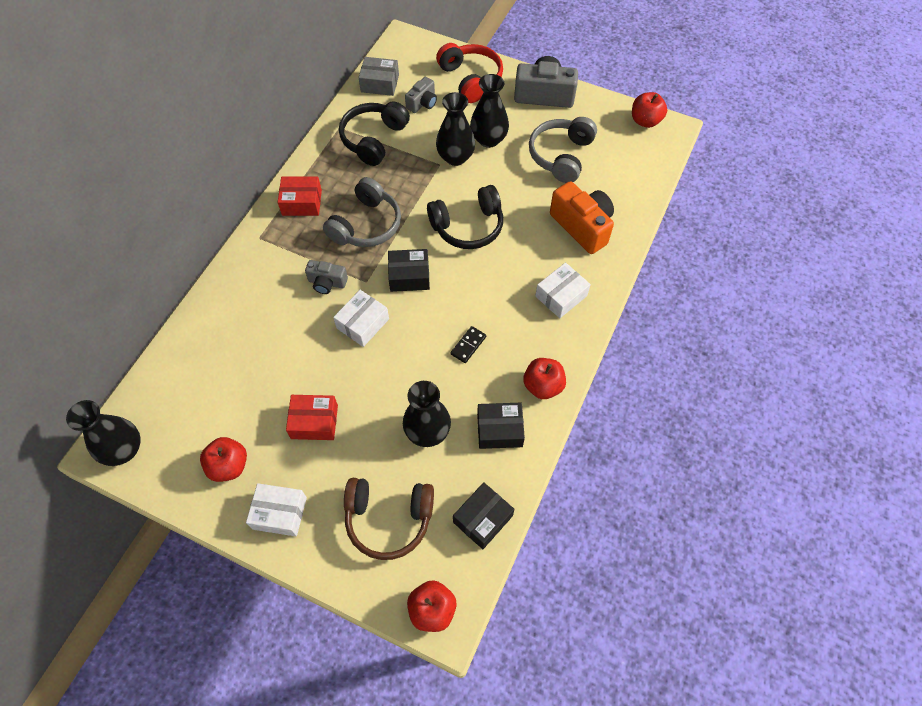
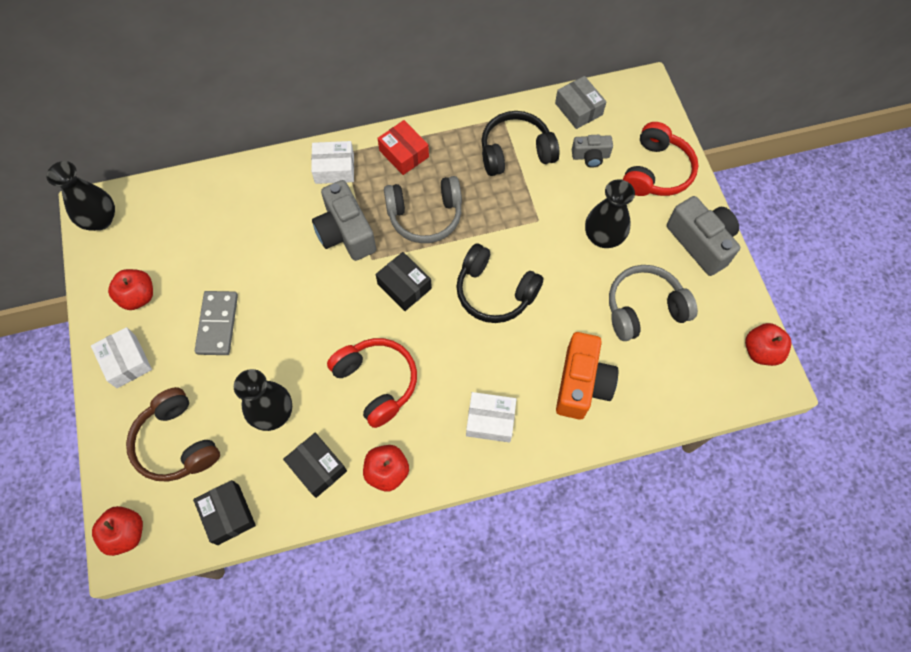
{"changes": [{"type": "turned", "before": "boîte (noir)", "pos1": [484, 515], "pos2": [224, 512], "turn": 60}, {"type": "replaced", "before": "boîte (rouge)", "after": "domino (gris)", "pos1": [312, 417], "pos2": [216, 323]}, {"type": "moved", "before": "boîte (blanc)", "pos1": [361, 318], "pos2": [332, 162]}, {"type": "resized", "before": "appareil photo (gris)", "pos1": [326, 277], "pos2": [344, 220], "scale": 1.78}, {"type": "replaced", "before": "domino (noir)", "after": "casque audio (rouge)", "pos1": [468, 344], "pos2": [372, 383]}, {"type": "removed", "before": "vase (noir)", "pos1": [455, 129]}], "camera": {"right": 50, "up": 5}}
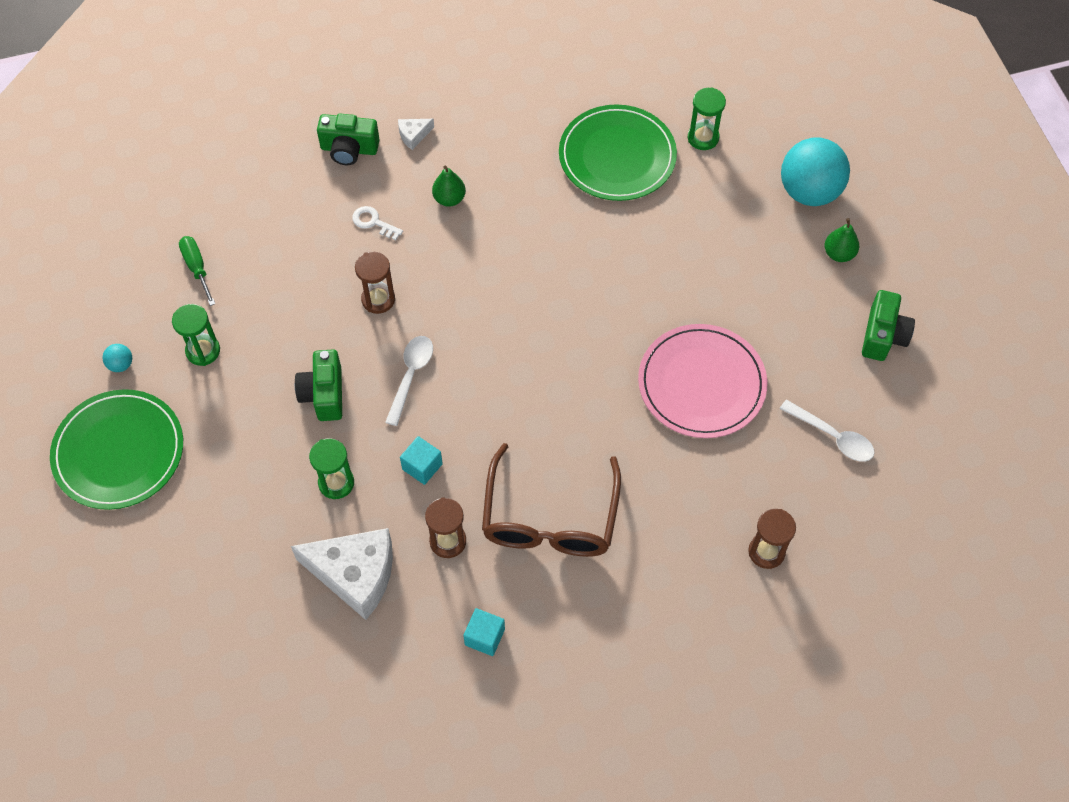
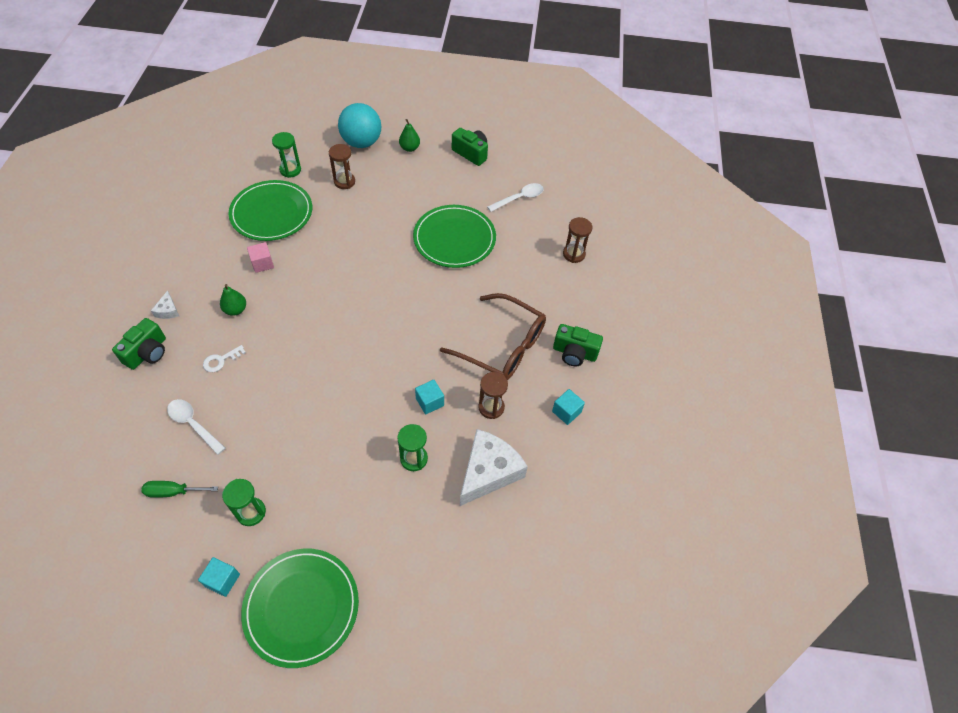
{"changes": [{"type": "moved", "before": "cuillère (blanc)", "pos1": [409, 381], "pos2": [196, 427]}, {"type": "replaced", "before": "balle (turquoise)", "after": "cube (turquoise)", "pos1": [117, 358], "pos2": [219, 577]}, {"type": "added", "after": "cube (rose)", "pos2": [260, 257]}, {"type": "moved", "before": "sablier (marron)", "pos1": [375, 283], "pos2": [342, 166]}, {"type": "recoloured", "before": "assiette (rose)", "after": "assiette (vert)", "pos1": [702, 381], "pos2": [454, 236]}, {"type": "moved", "before": "appareil photo (vert)", "pos1": [318, 385], "pos2": [578, 345]}], "camera": {"right": -70, "up": -5}}
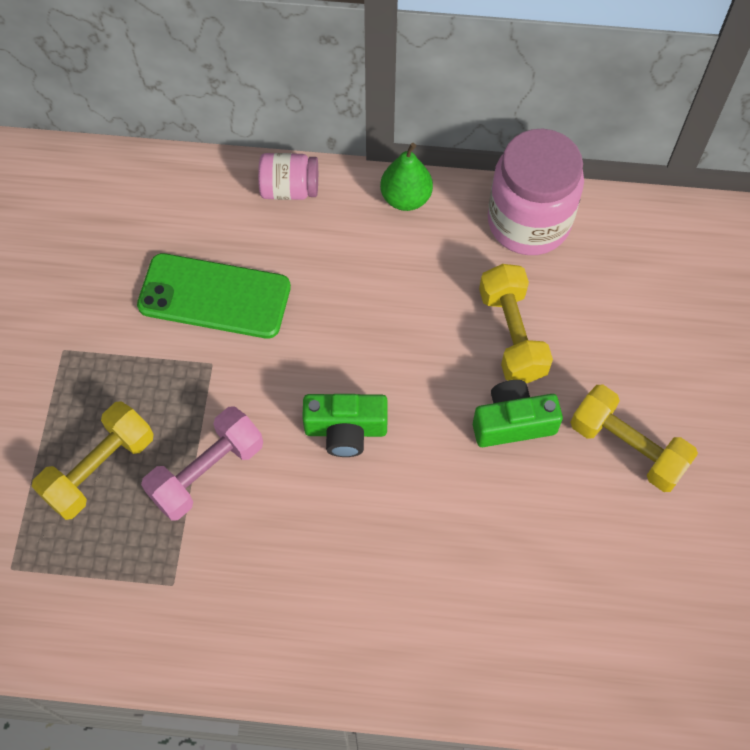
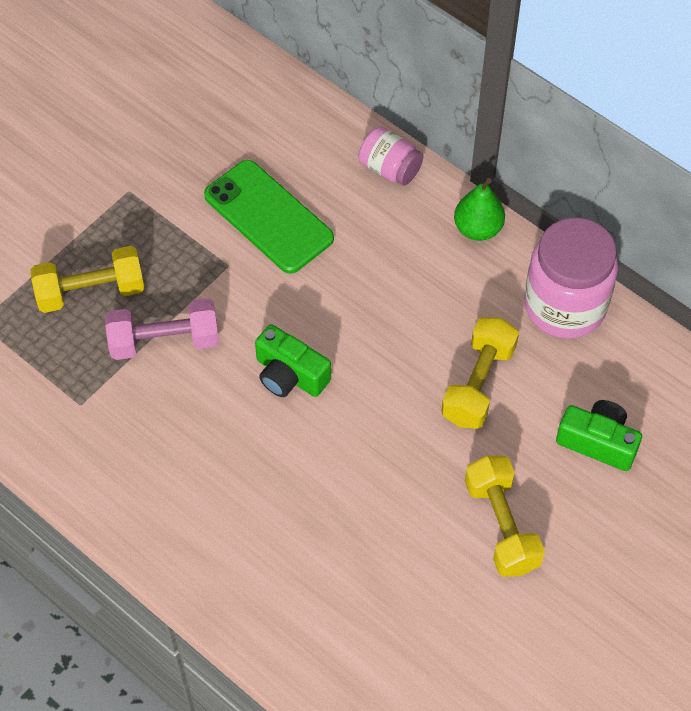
{"changes": [{"type": "moved", "before": "appareil photo (vert)", "pos1": [518, 413], "pos2": [599, 435]}], "camera": {"right": 35, "up": -5}}
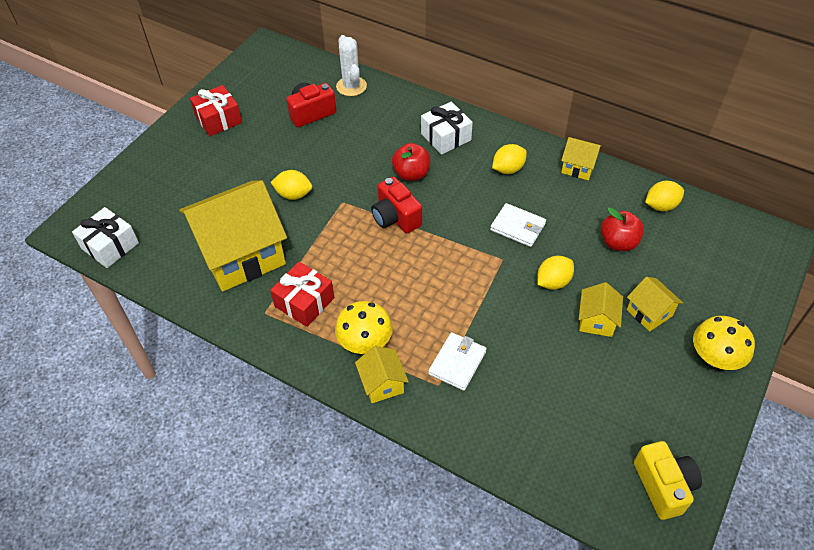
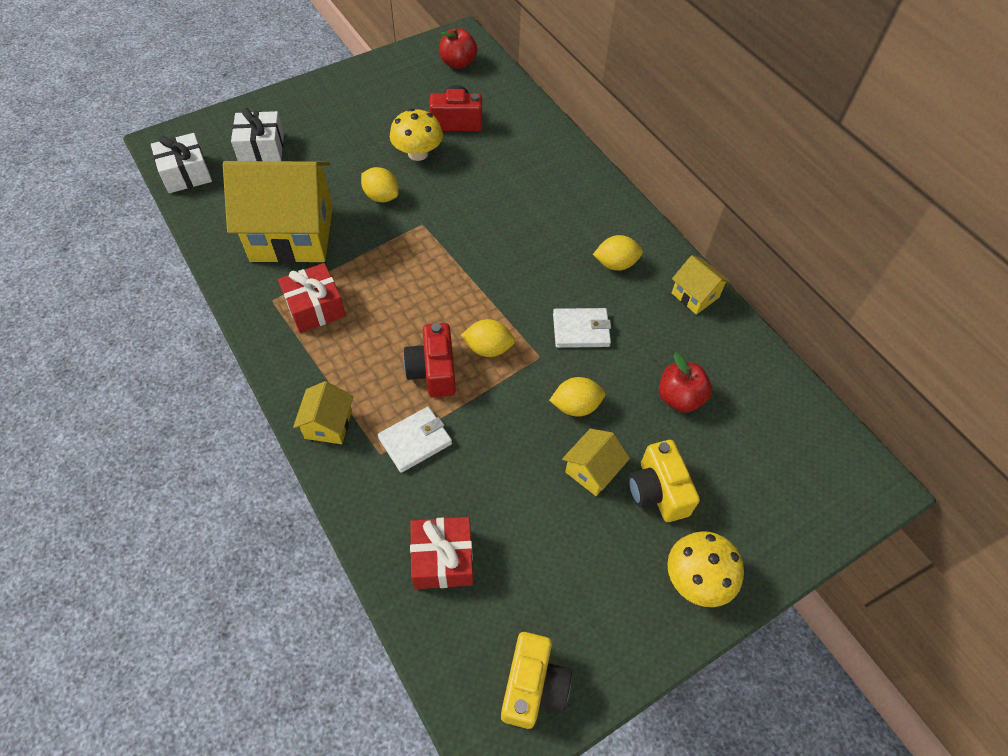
{"changes": [{"type": "moved", "before": "cadeau (blanc)", "pos1": [447, 128], "pos2": [257, 134]}, {"type": "moved", "before": "champignon (jaune)", "pos1": [364, 327], "pos2": [416, 134]}, {"type": "moved", "before": "appareil photo (rouge)", "pos1": [396, 205], "pos2": [429, 360]}, {"type": "moved", "before": "cadeau (rouge)", "pos1": [216, 110], "pos2": [441, 553]}, {"type": "moved", "before": "pomme (rouge)", "pos1": [411, 162], "pos2": [458, 48]}, {"type": "moved", "before": "citron (jaune)", "pos1": [664, 196], "pos2": [488, 338]}, {"type": "turned", "before": "portefeuille (blanc)", "pos1": [518, 225], "pos2": [582, 328], "turn": -60}, {"type": "replaced", "before": "maison (jaune)", "after": "appareil photo (jaune)", "pos1": [655, 304], "pos2": [664, 481]}, {"type": "removed", "before": "cactus (blanc)", "pos1": [351, 65]}], "camera": {"right": 25, "up": 5}}
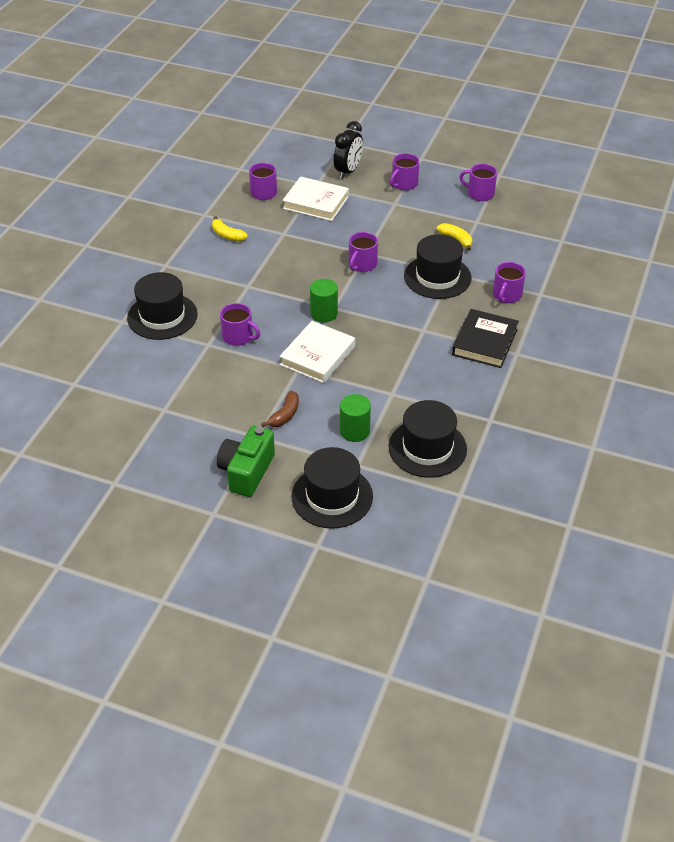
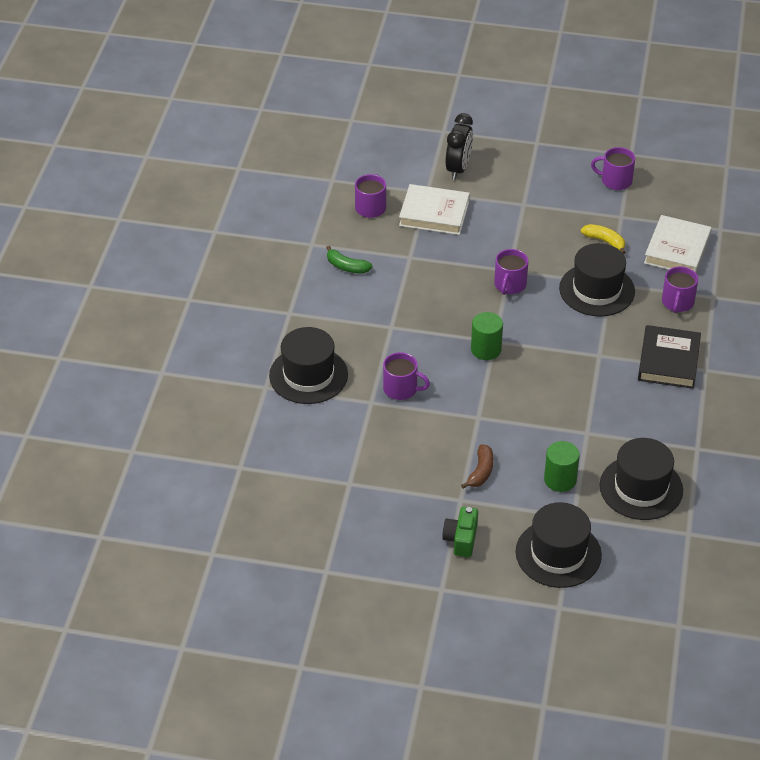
{"changes": [{"type": "recoloured", "before": "banane (jaune)", "after": "banane (vert)", "pos1": [229, 228], "pos2": [349, 260]}, {"type": "resized", "before": "appareil photo (vert)", "pos1": [246, 461], "pos2": [460, 532], "scale": 0.67}, {"type": "moved", "before": "livre (blanc)", "pos1": [317, 352], "pos2": [678, 244]}, {"type": "removed", "before": "tasse (violet)", "pos1": [405, 172]}], "camera": {"right": -10, "up": 0}}
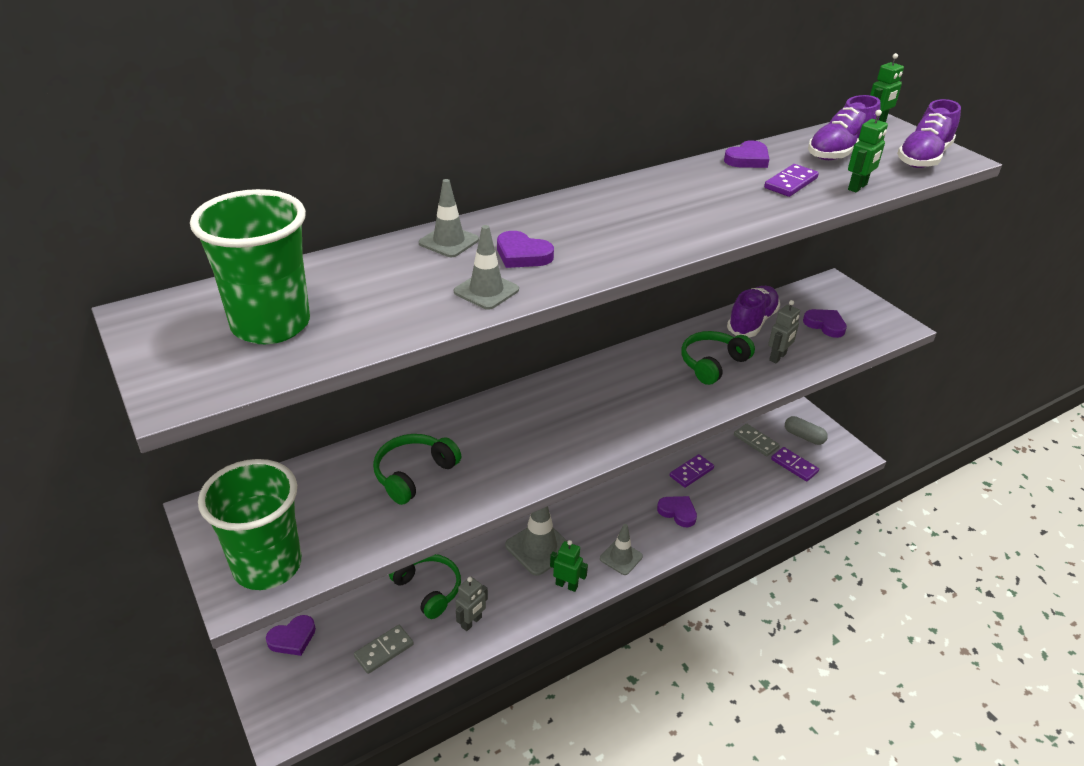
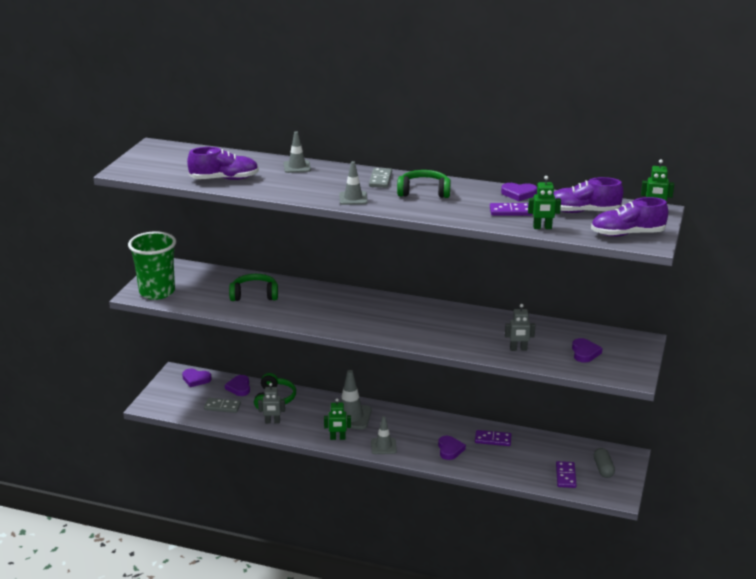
{"changes": [{"type": "moved", "before": "chaussure (violet)", "pos1": [753, 311], "pos2": [223, 163]}, {"type": "moved", "before": "cœur (violet)", "pos1": [525, 249], "pos2": [237, 385]}, {"type": "turned", "before": "robot (vert)", "pos1": [569, 566], "pos2": [337, 419], "turn": 105}, {"type": "moved", "before": "cône de chantier (gris)", "pos1": [486, 267], "pos2": [353, 183]}, {"type": "moved", "before": "domino (gris)", "pos1": [757, 440], "pos2": [380, 178]}, {"type": "moved", "before": "casque audio (vert)", "pos1": [718, 358], "pos2": [424, 184]}, {"type": "removed", "before": "gobelet (vert)", "pos1": [250, 266]}], "camera": {"right": 50, "up": -10}}
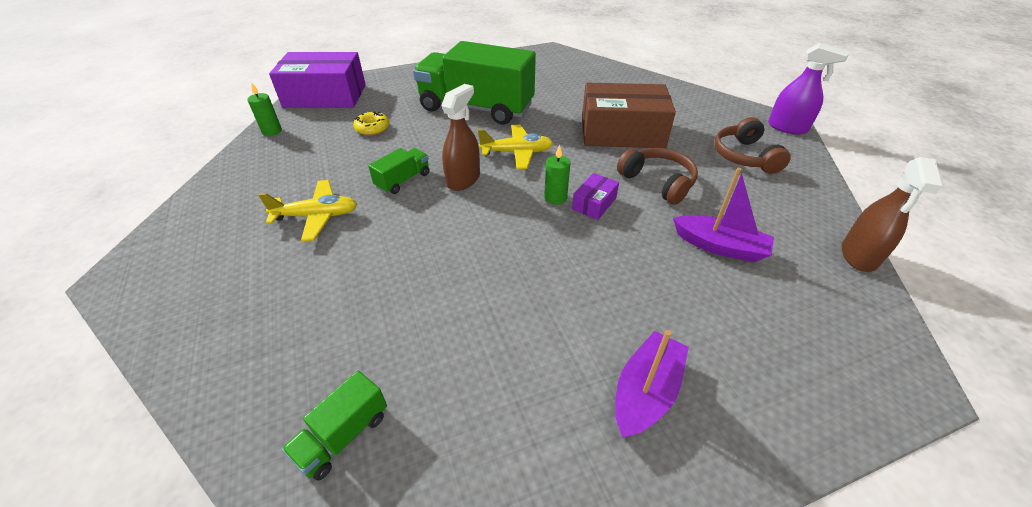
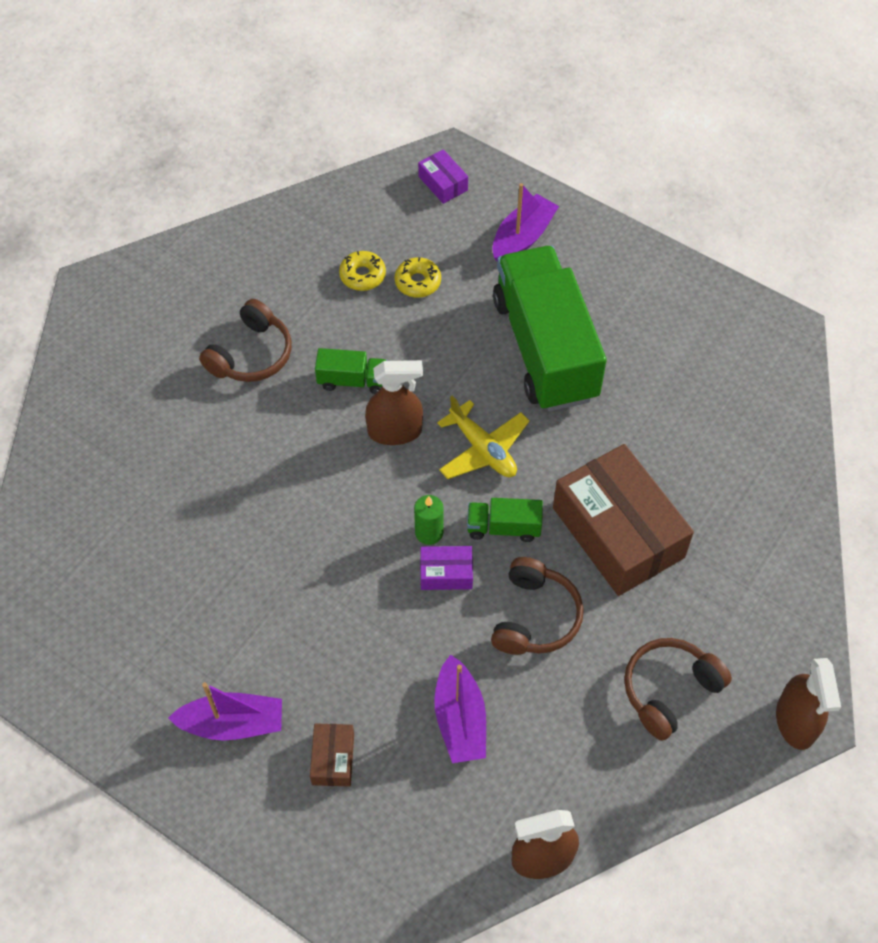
{"changes": [{"type": "replaced", "before": "avion (jaune)", "after": "casque audio (marron)", "pos1": [307, 211], "pos2": [245, 340]}, {"type": "added", "after": "boîte (marron)", "pos2": [332, 755]}, {"type": "added", "after": "beignet (jaune)", "pos2": [362, 271]}, {"type": "resized", "before": "boîte (violet)", "pos1": [317, 80], "pos2": [443, 176], "scale": 0.43}, {"type": "moved", "before": "camion (vert)", "pos1": [334, 425], "pos2": [505, 520]}, {"type": "added", "after": "bateau (violet)", "pos2": [525, 222]}, {"type": "recoloured", "before": "vaporisateur (violet)", "after": "vaporisateur (marron)", "pos1": [808, 88], "pos2": [808, 704]}, {"type": "removed", "before": "bougie (vert)", "pos1": [264, 109]}], "camera": {"right": 55, "up": 15}}
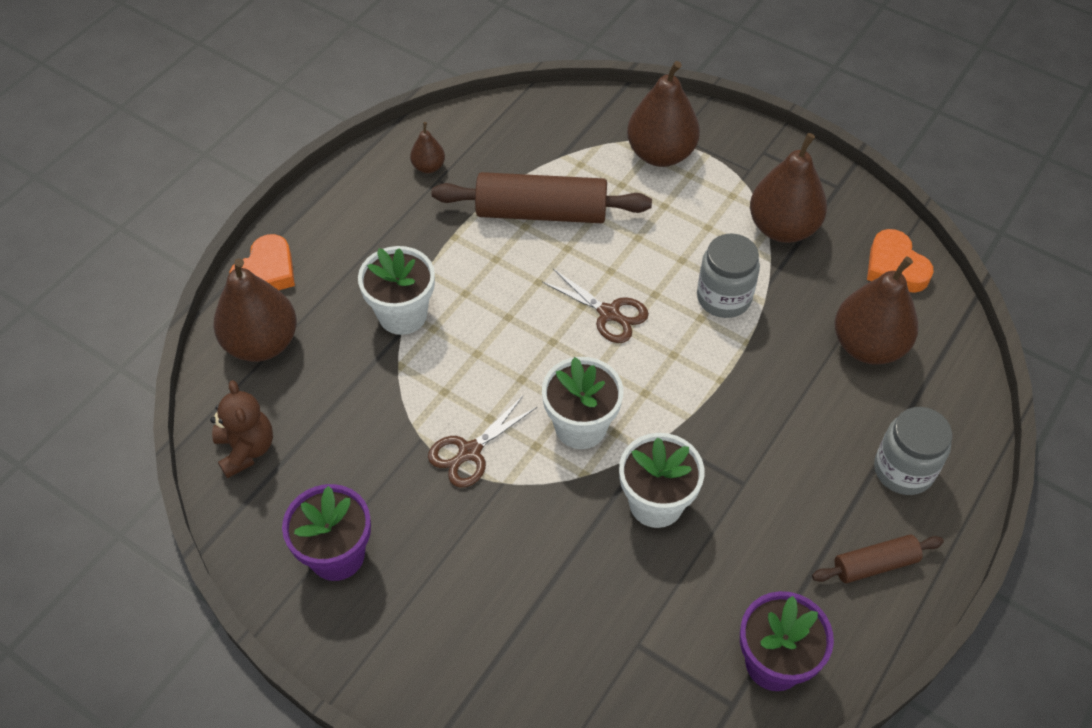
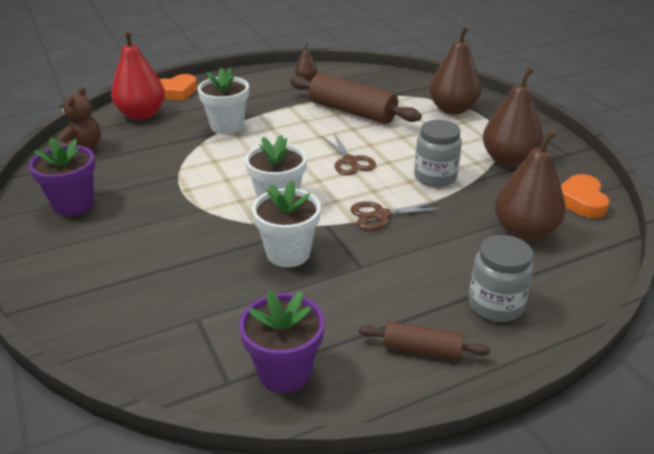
{"changes": [{"type": "recoloured", "before": "poire (marron)", "after": "poire (rouge)", "pos1": [255, 310], "pos2": [138, 75]}, {"type": "moved", "before": "ciseaux (marron)", "pos1": [482, 442], "pos2": [397, 215]}], "camera": {"right": 30, "up": -20}}
